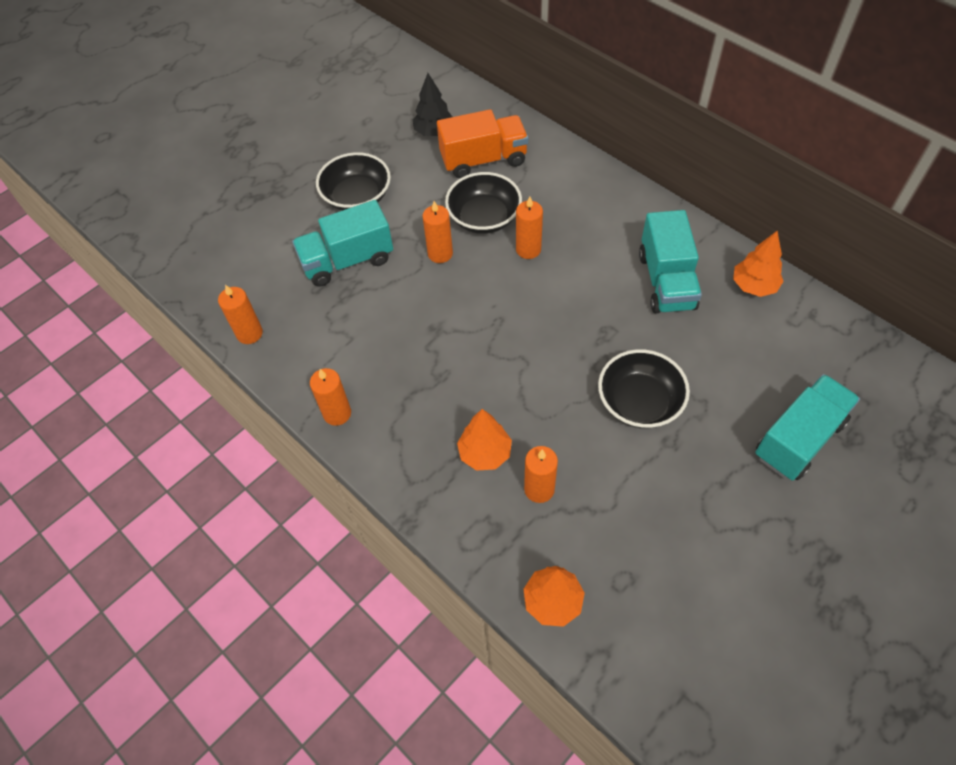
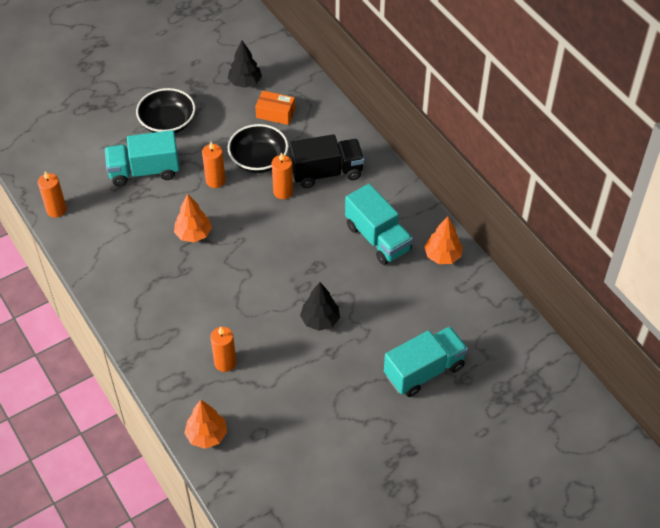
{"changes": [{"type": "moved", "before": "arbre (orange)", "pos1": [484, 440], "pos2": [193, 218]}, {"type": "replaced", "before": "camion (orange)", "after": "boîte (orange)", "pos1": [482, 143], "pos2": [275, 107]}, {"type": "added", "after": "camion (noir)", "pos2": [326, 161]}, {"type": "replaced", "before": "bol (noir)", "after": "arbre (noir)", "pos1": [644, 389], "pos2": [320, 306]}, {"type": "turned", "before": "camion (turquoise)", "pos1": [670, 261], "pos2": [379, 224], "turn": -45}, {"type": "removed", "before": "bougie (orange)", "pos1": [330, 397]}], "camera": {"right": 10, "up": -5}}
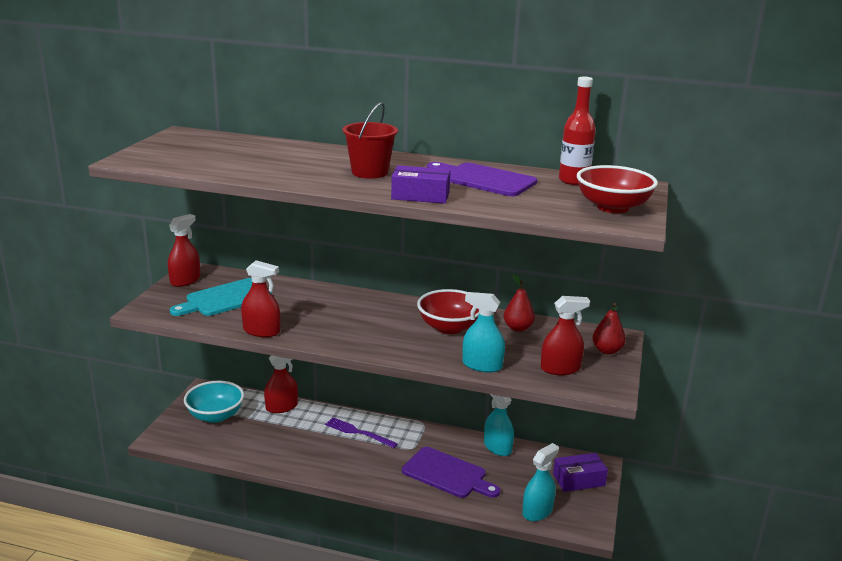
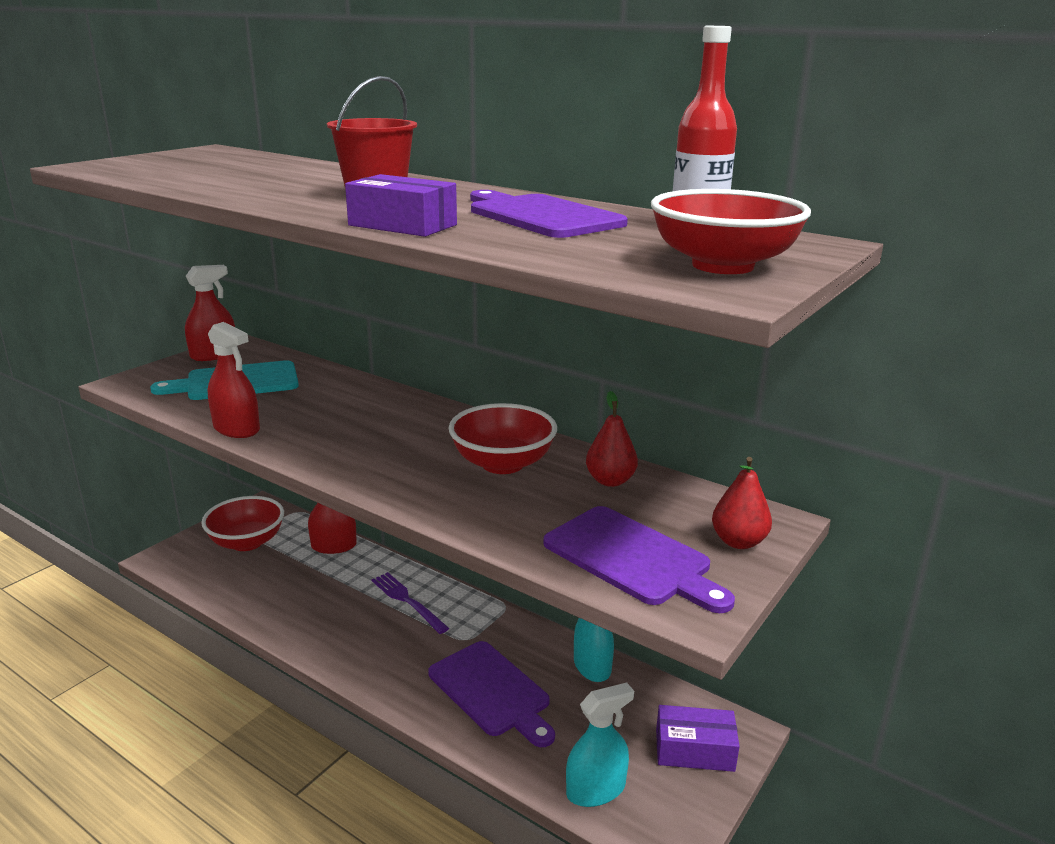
{"changes": [{"type": "recoloured", "before": "bol (turquoise)", "after": "bol (rouge)", "pos1": [214, 402], "pos2": [242, 523]}, {"type": "replaced", "before": "vaporisateur (rouge)", "after": "planche à découper (violet)", "pos1": [565, 335], "pos2": [639, 559]}, {"type": "removed", "before": "vaporisateur (turquoise)", "pos1": [484, 332]}], "camera": {"right": 20, "up": 0}}
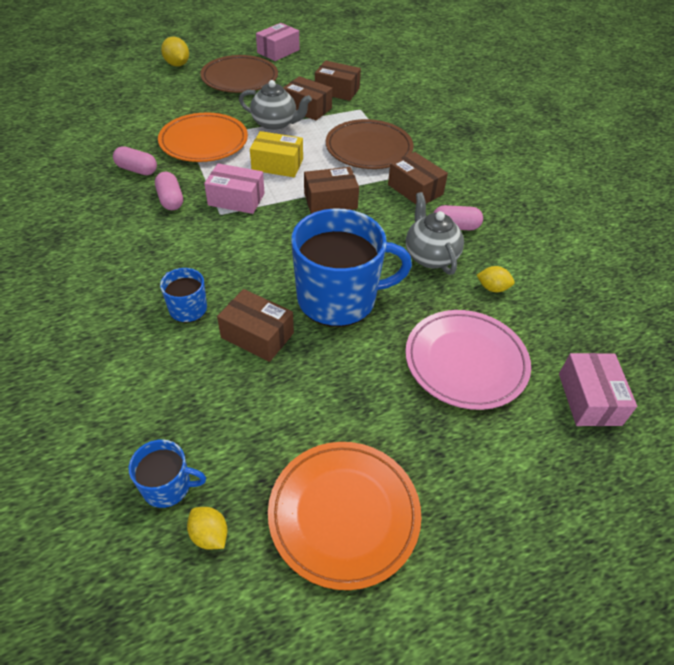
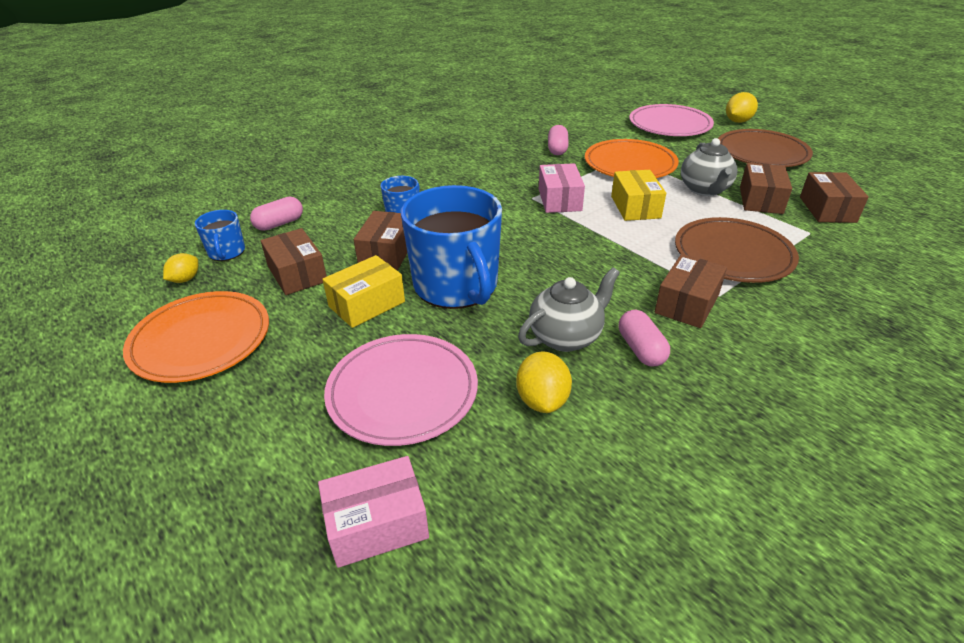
{"changes": [{"type": "moved", "before": "gélule (rose)", "pos1": [169, 191], "pos2": [276, 214]}, {"type": "moved", "before": "boîte (marron)", "pos1": [331, 190], "pos2": [294, 261]}, {"type": "added", "after": "boîte (jaune)", "pos2": [363, 291]}, {"type": "resized", "before": "citron (jaune)", "pos1": [496, 279], "pos2": [544, 382], "scale": 1.5}, {"type": "added", "after": "assiette (rose)", "pos2": [671, 120]}, {"type": "removed", "before": "boîte (rose)", "pos1": [277, 42]}], "camera": {"right": 75, "up": -10}}
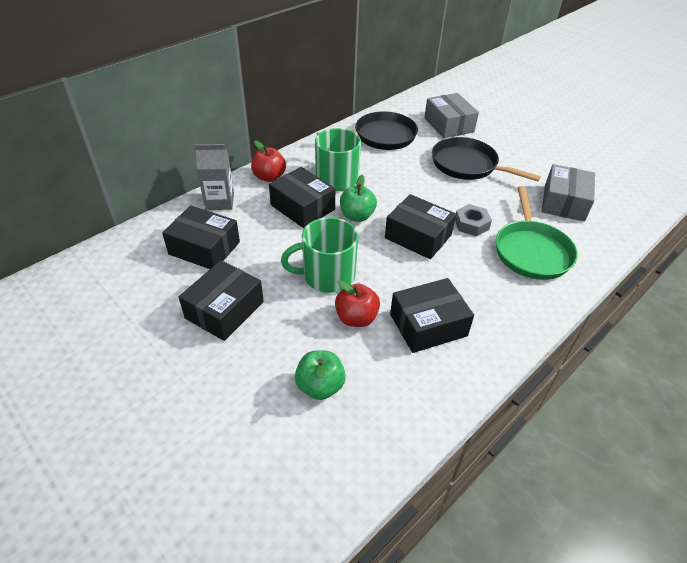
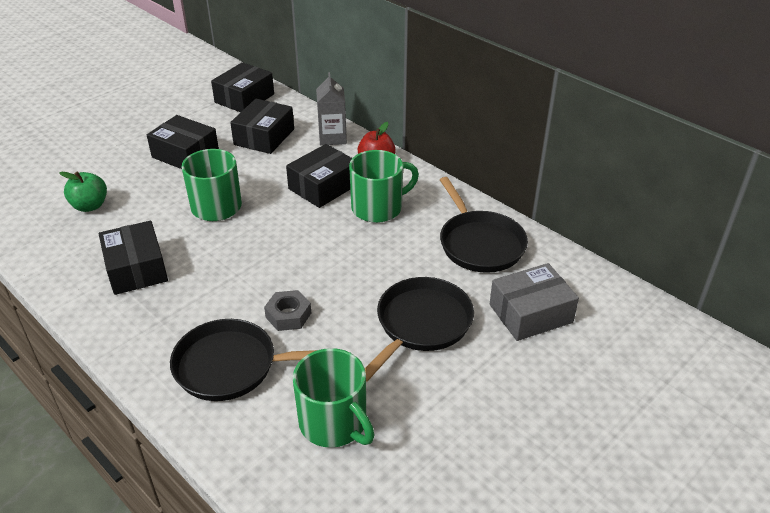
{"changes": [{"type": "recoloured", "before": "poêle (vert)", "after": "poêle (noir)", "pos1": [537, 233], "pos2": [243, 360]}, {"type": "moved", "before": "boîte (noir)", "pos1": [420, 226], "pos2": [242, 87]}, {"type": "replaced", "before": "boîte (gris)", "after": "tasse (vert)", "pos1": [568, 193], "pos2": [333, 398]}, {"type": "removed", "before": "pomme (rouge)", "pos1": [357, 303]}, {"type": "removed", "before": "pomme (vert)", "pos1": [358, 198]}], "camera": {"right": 90, "up": -5}}
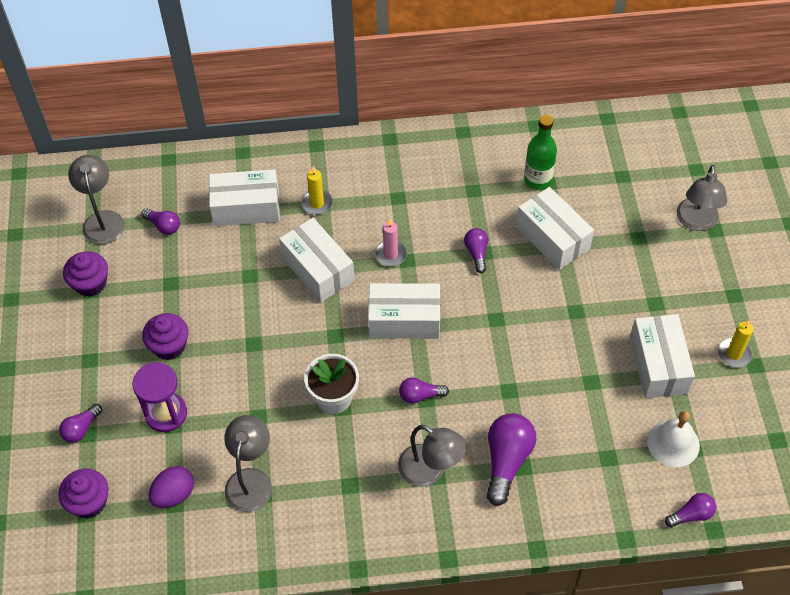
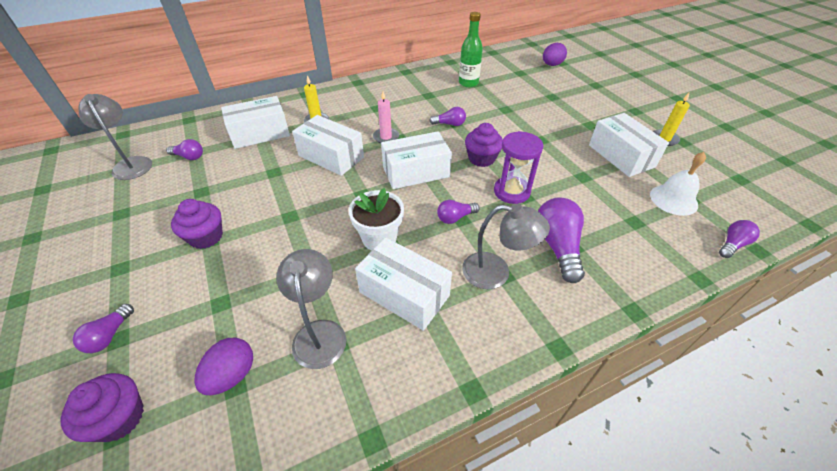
{"changes": [{"type": "moved", "before": "boîte (blanc)", "pos1": [555, 228], "pos2": [403, 284]}, {"type": "turned", "before": "ampoule (violet)", "pos1": [476, 250], "pos2": [447, 116], "turn": 120}, {"type": "moved", "before": "muffin (violet)", "pos1": [85, 274], "pos2": [484, 145]}, {"type": "moved", "before": "sablier (violet)", "pos1": [160, 397], "pos2": [519, 167]}, {"type": "added", "after": "œuf (violet)", "pos2": [555, 54]}, {"type": "removed", "before": "lampe (gris)", "pos1": [702, 198]}], "camera": {"right": -20, "up": -10}}
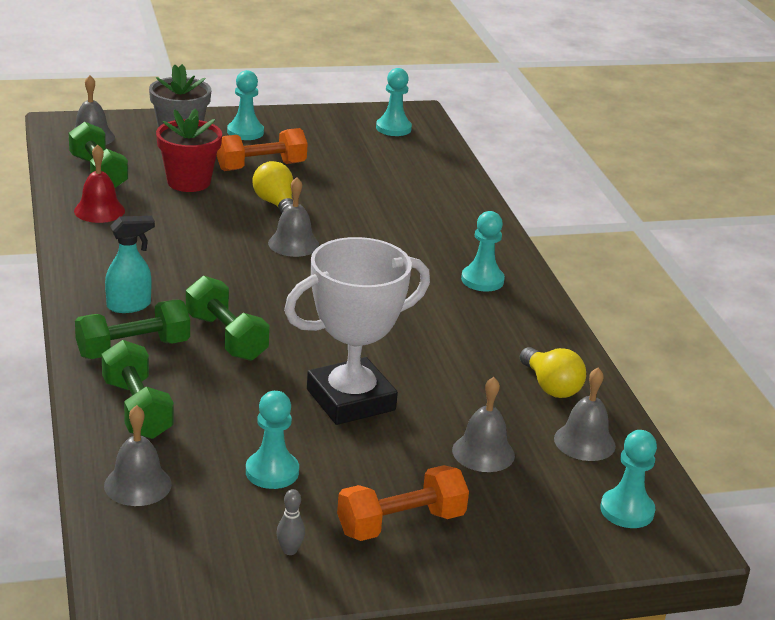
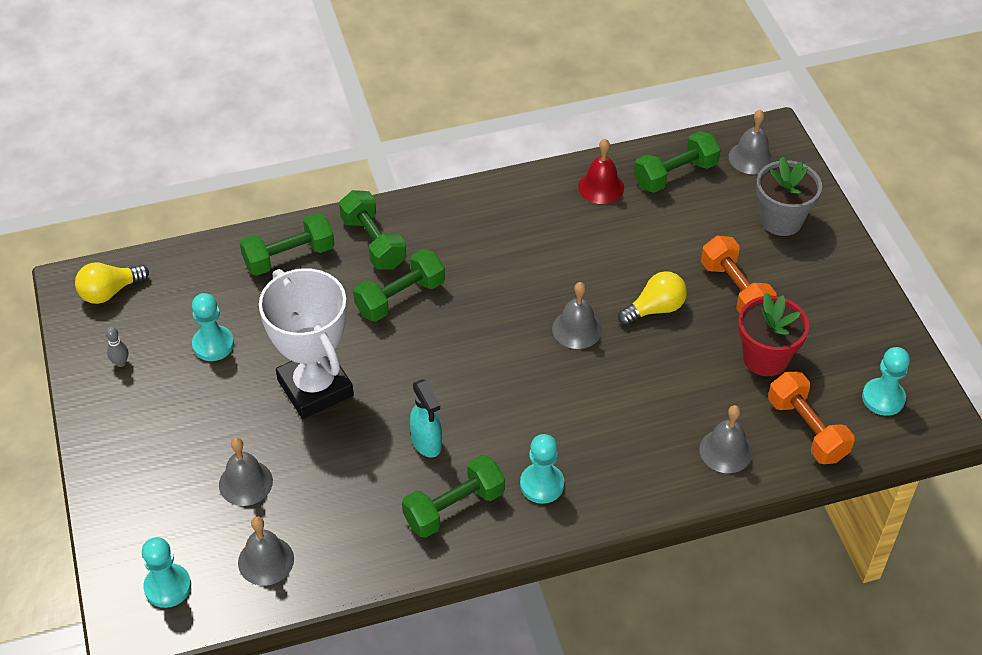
{"changes": [{"type": "moved", "before": "ampoule (jaune)", "pos1": [553, 372], "pos2": [112, 283]}, {"type": "added", "after": "haltère (vert)", "pos2": [453, 496]}, {"type": "moved", "before": "vaporisateur (turquoise)", "pos1": [130, 264], "pos2": [426, 418]}, {"type": "moved", "before": "cloche (gris)", "pos1": [138, 455], "pos2": [726, 439]}, {"type": "moved", "before": "pot de fleurs (rouge)", "pos1": [189, 150], "pos2": [773, 334]}, {"type": "moved", "before": "haltère (orange)", "pos1": [403, 503], "pos2": [811, 418]}, {"type": "removed", "before": "pion (turquoise)", "pos1": [245, 105]}], "camera": {"right": 90, "up": 20}}
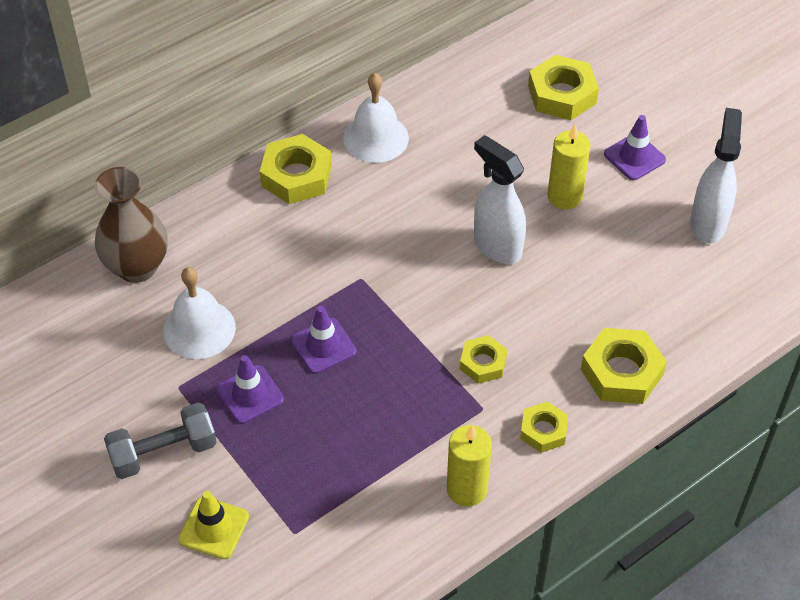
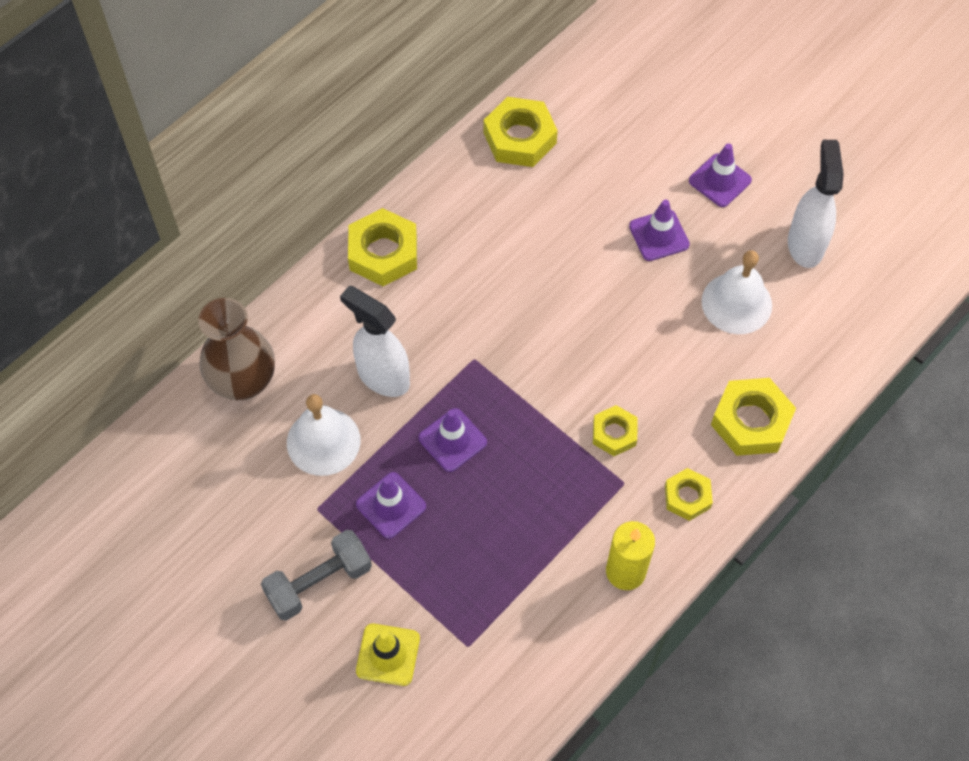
{"changes": [{"type": "moved", "before": "vaporisateur (blanc)", "pos1": [500, 199], "pos2": [375, 341]}, {"type": "moved", "before": "écrou (jaune)", "pos1": [563, 87], "pos2": [521, 132]}, {"type": "replaced", "before": "bougie (jaune)", "after": "cône de chantier (violet)", "pos1": [569, 166], "pos2": [659, 230]}, {"type": "moved", "before": "cloche (blanc)", "pos1": [376, 118], "pos2": [736, 292]}], "camera": {"right": -10, "up": 10}}
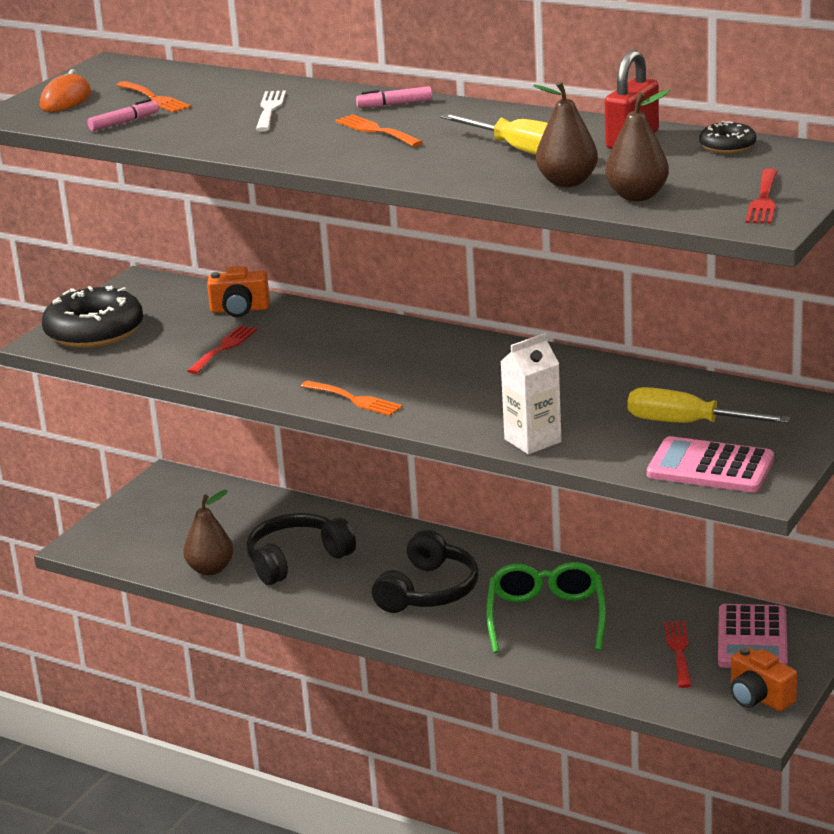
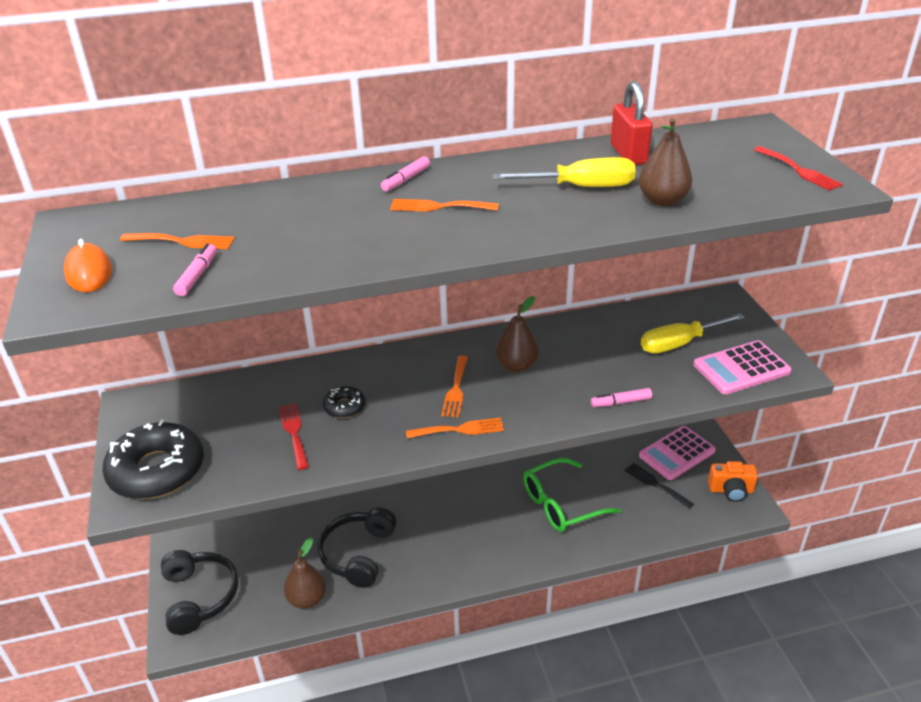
{"changes": [{"type": "moved", "before": "casque audio (noir)", "pos1": [425, 571], "pos2": [199, 592]}, {"type": "moved", "before": "beignet (noir)", "pos1": [727, 137], "pos2": [344, 402]}, {"type": "added", "after": "fourchette (orange)", "pos2": [454, 386]}, {"type": "moved", "before": "poire (marron)", "pos1": [637, 145], "pos2": [517, 334]}, {"type": "turned", "before": "lunettes (vert)", "pos1": [546, 607], "pos2": [572, 495], "turn": -75}, {"type": "replaced", "before": "brique de lait (blanc)", "after": "feutre (rose)", "pos1": [531, 394], "pos2": [621, 397]}, {"type": "recoloured", "before": "fourchette (rouge)", "after": "fourchette (noir)", "pos1": [678, 654], "pos2": [659, 486]}, {"type": "turned", "before": "calculatrice (rose)", "pos1": [753, 636], "pos2": [677, 453], "turn": 90}, {"type": "removed", "before": "appareil photo (orange)", "pos1": [238, 291]}, {"type": "removed", "before": "fourchette (blanc)", "pos1": [271, 111]}], "camera": {"right": -45, "up": 10}}
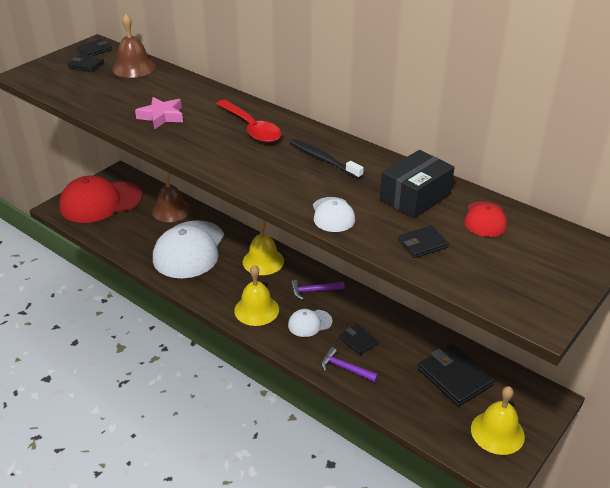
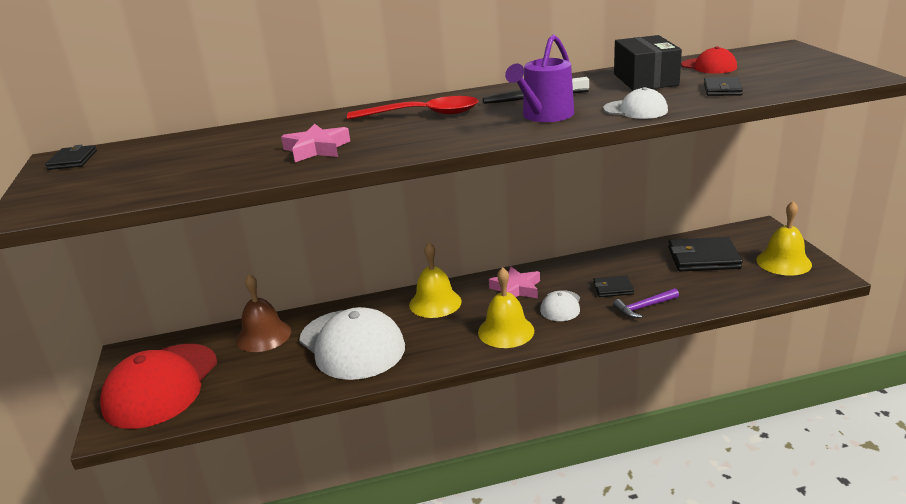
{"changes": [{"type": "replaced", "before": "marteau (violet)", "after": "étoile (rose)", "pos1": [318, 290], "pos2": [514, 282]}, {"type": "added", "after": "arrosoir (violet)", "pos2": [539, 78]}, {"type": "removed", "before": "portefeuille (noir)", "pos1": [86, 63]}, {"type": "removed", "before": "cloche (marron)", "pos1": [134, 46]}], "camera": {"right": -50, "up": -10}}
